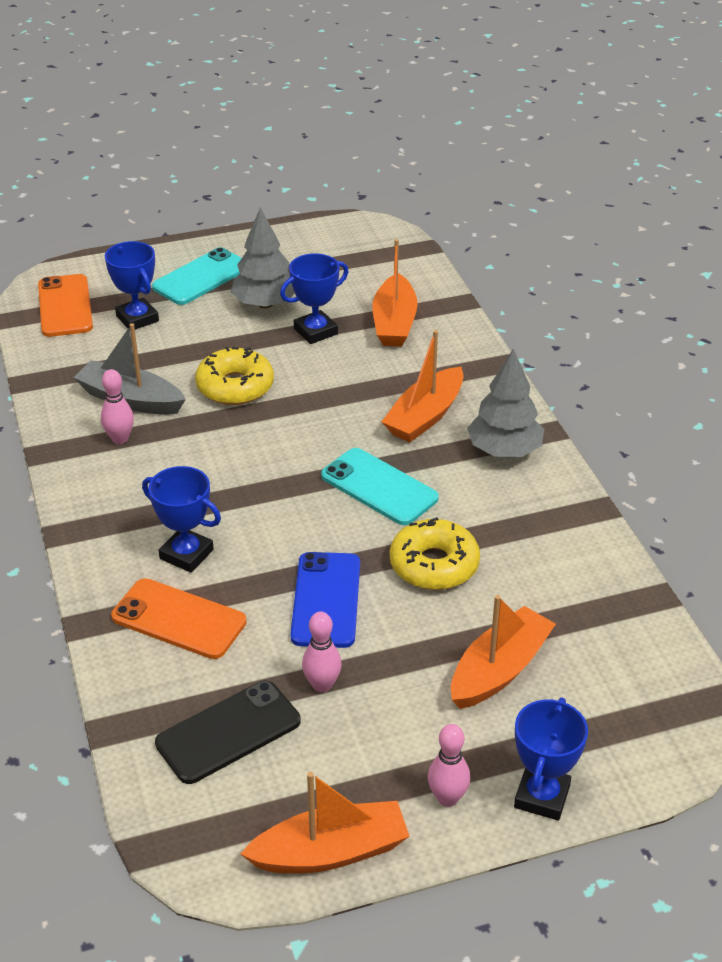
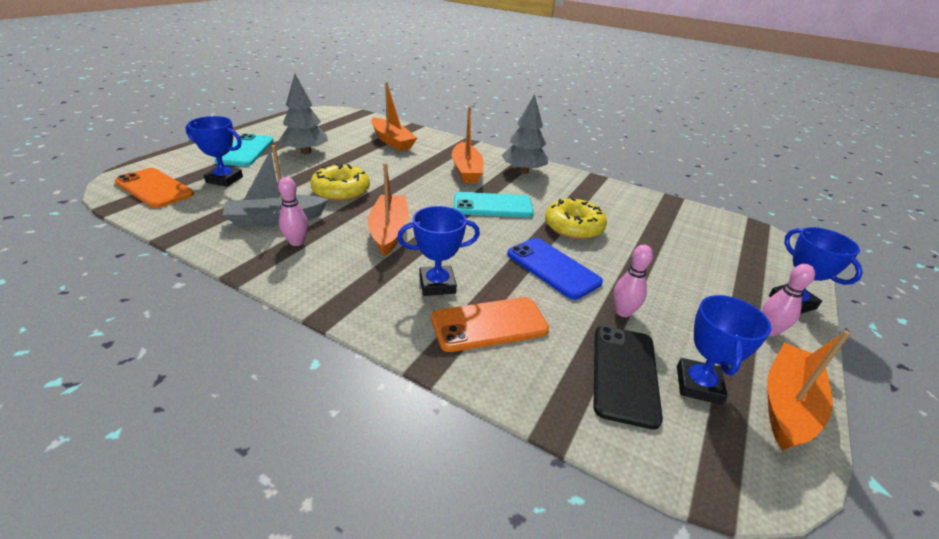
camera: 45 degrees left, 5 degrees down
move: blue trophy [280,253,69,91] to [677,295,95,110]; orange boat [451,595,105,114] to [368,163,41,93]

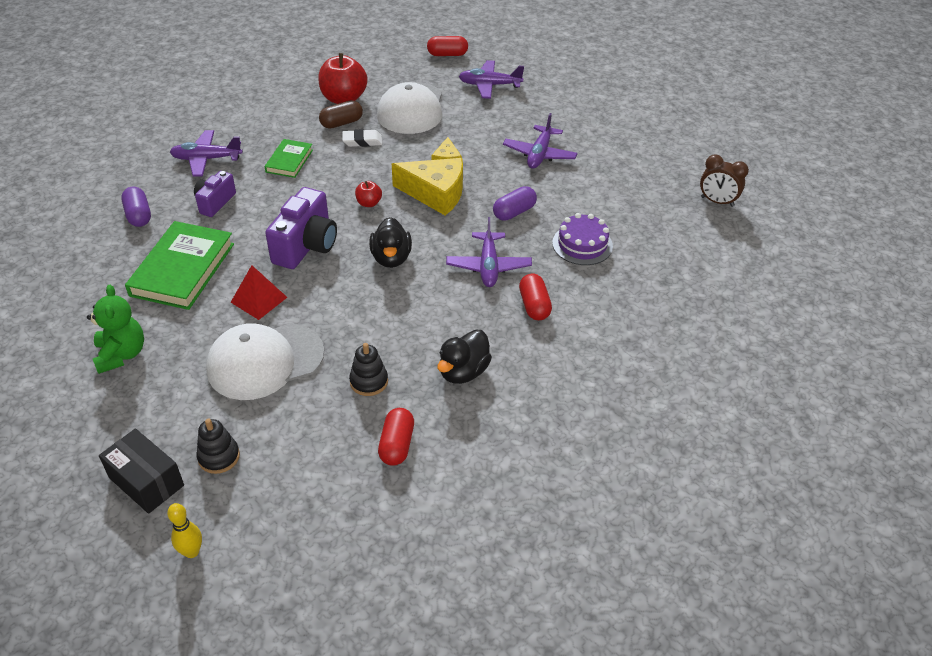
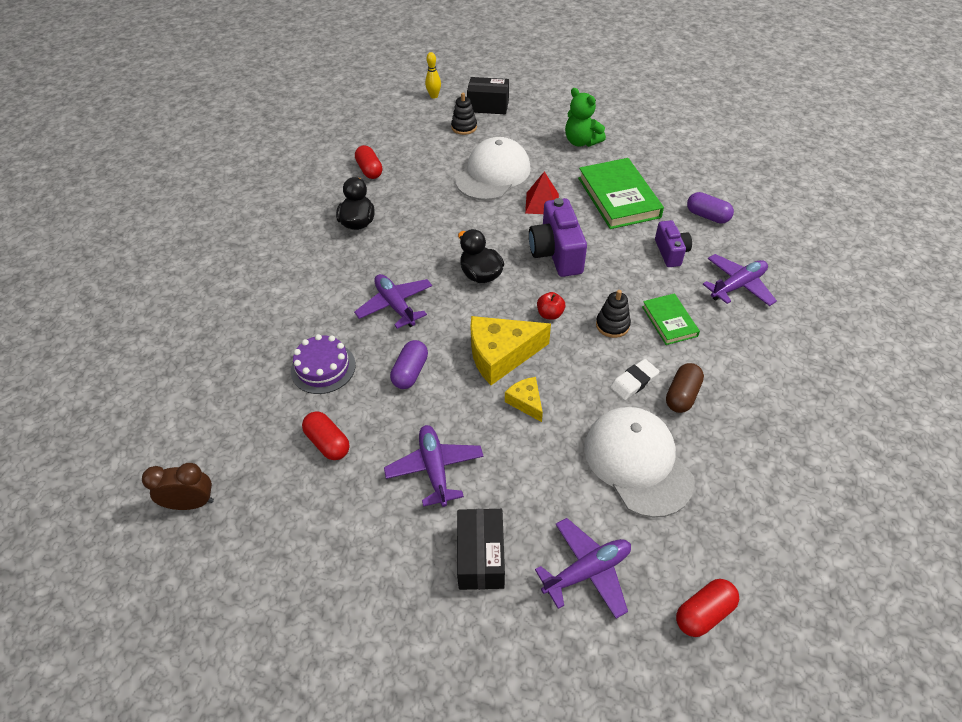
camera: 150 degrees right, 5 degrees up
delete: red apple [318,53,50,51]
insert: black box [457,509,48,81]
move: black stacking toy [349,343,39,53] to [596,290,35,48]; red capsule [519,274,33,46] to [302,411,48,49]

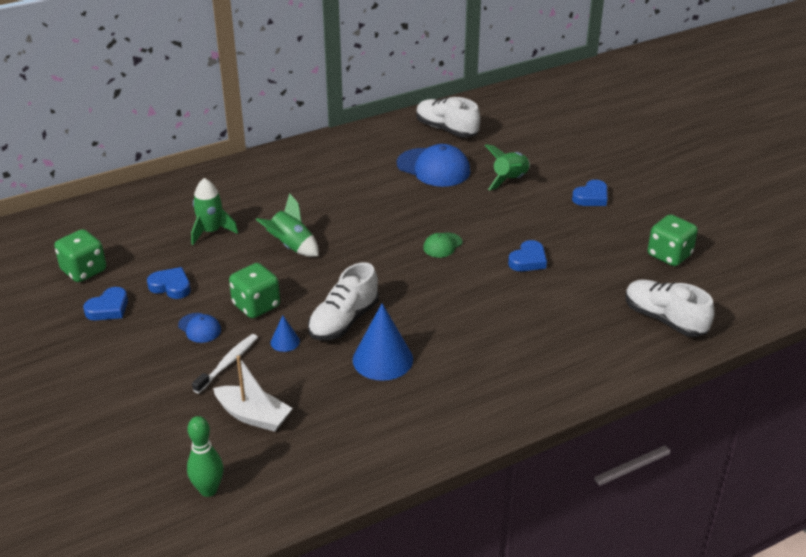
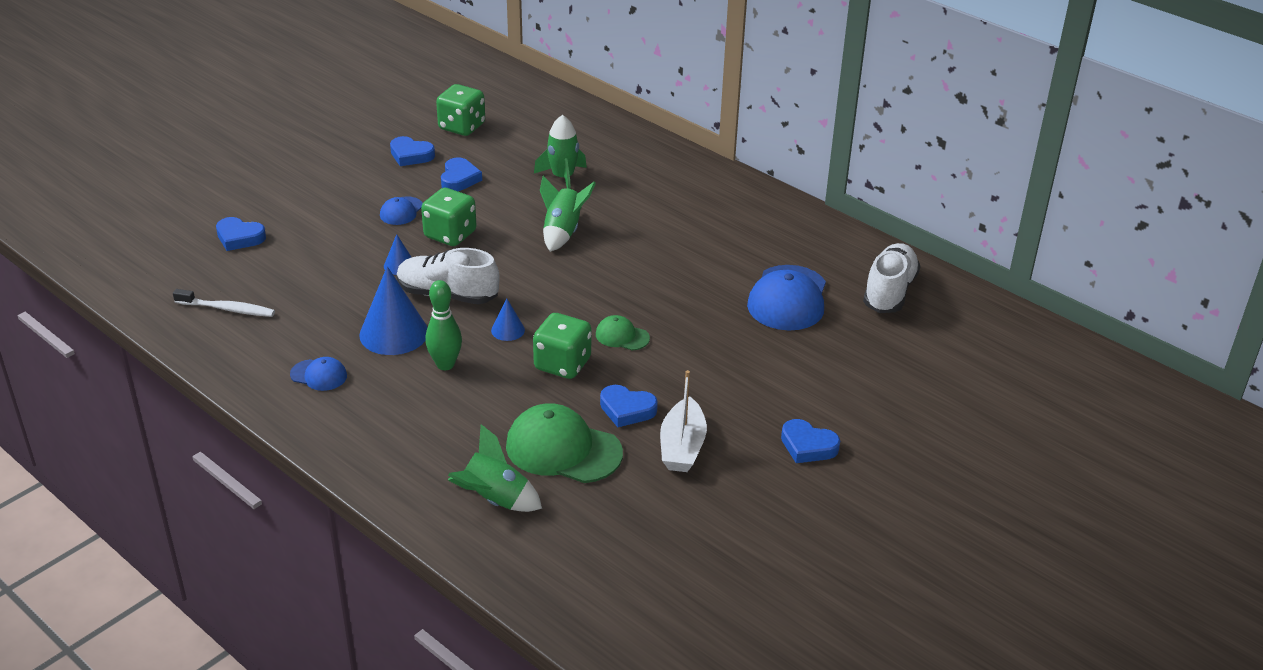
camera: 70 degrees right, 0 degrees up
delete: white shoe [625,279,90,58]
insert: blue heart [216,217,50,34]; blue cap [290,357,57,34]; blue cone [491,298,34,43]; green cap [506,403,117,80]
move: green bowling pin [187,416,36,81] to [425,280,37,90]; white toothbrush [192,334,66,60] to [173,289,102,28]; white boat [213,355,80,77] to [660,370,47,102]; green rocket [485,144,45,46] to [448,424,94,88]; green dice [648,214,50,52] to [533,313,58,66]

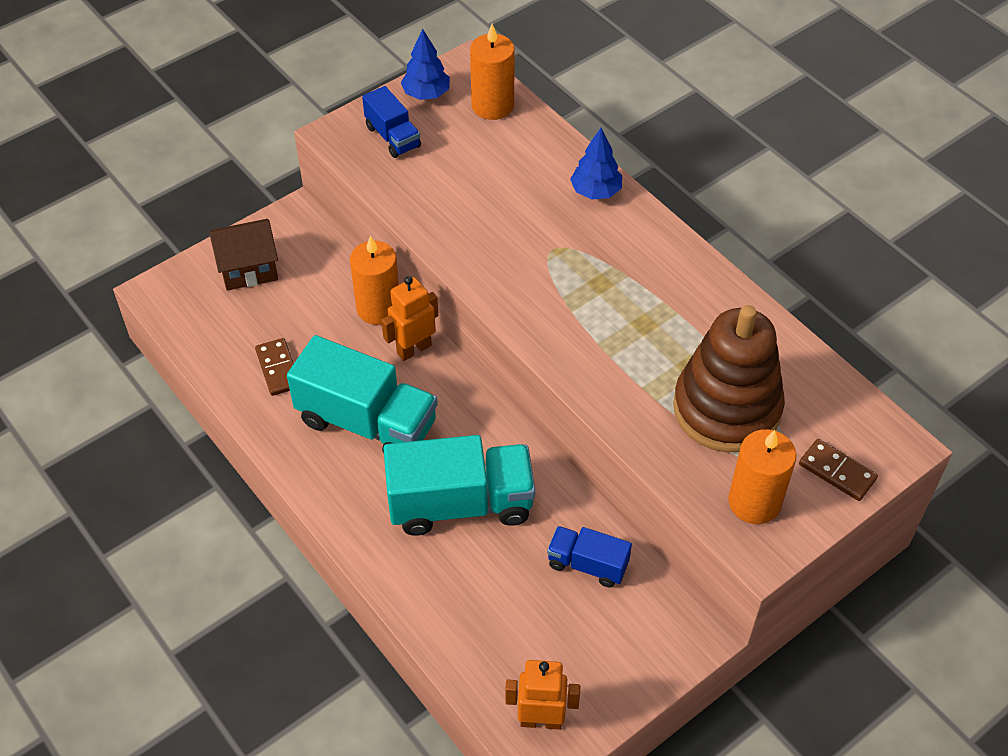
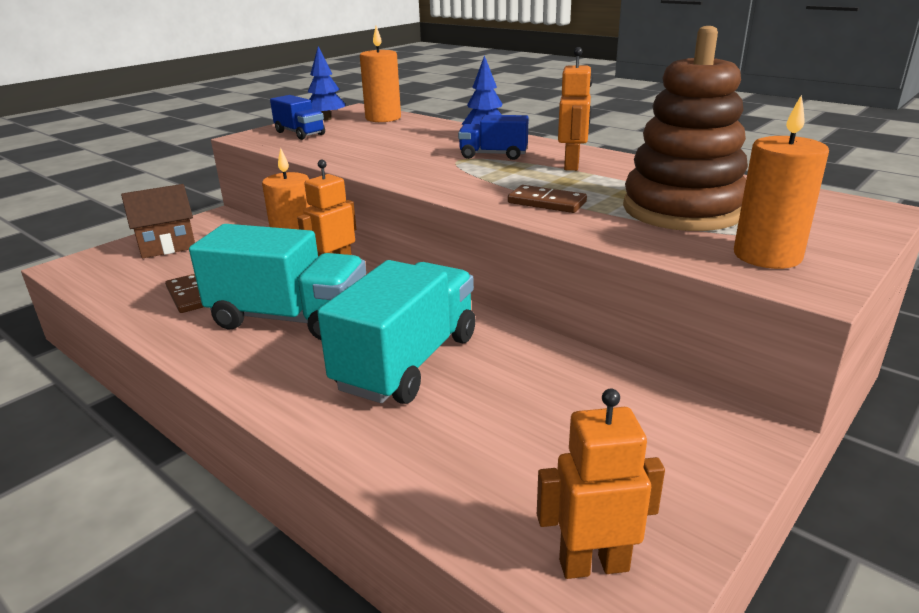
camera: 10 degrees left, 25 degrees down
insert: orange robot [558,47,35,124]
move: blue truck [547,526,85,61] to [458,115,71,45]; brown domino [799,439,79,62] to [508,185,79,28]
rotate: turquoise truck [383,435,152,101] = [317,260,158,144] 45 degrees counterclockwise

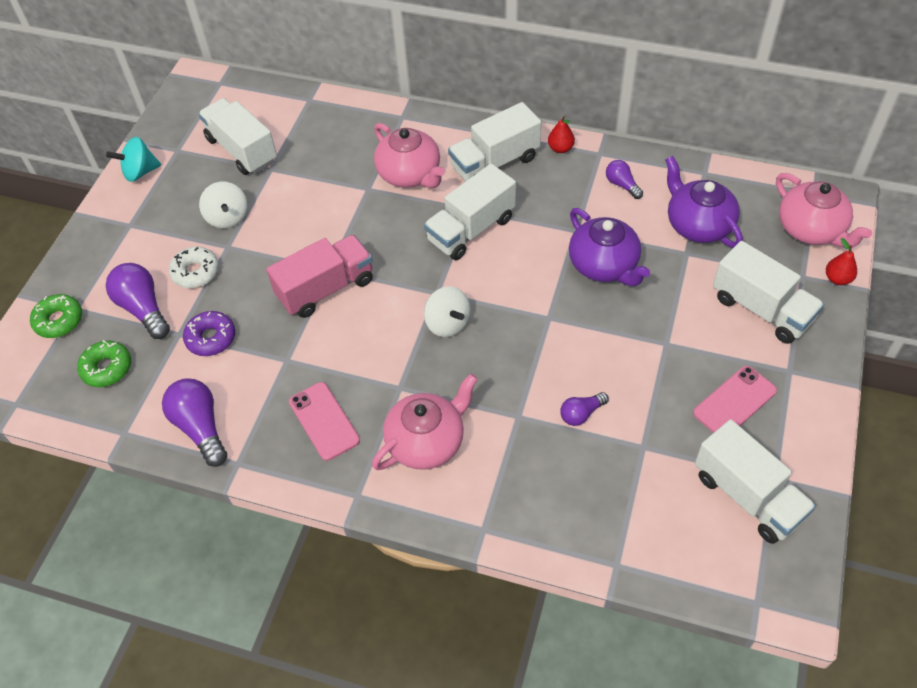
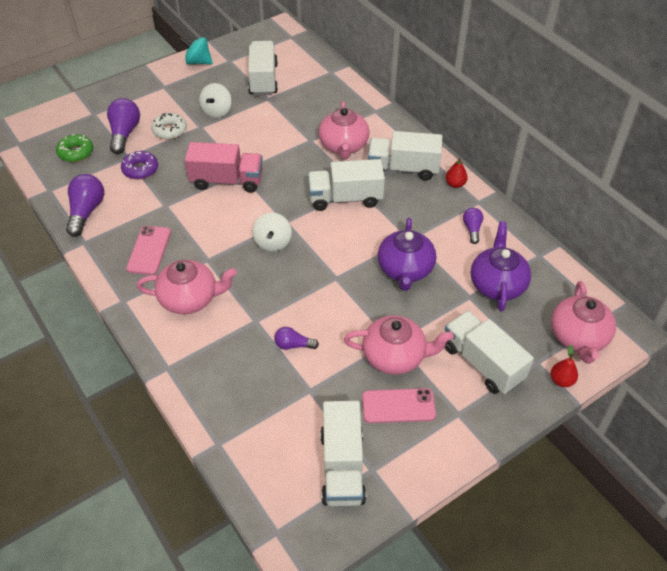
camera: 35 degrees right, 5 degrees down
delete: green donut [30,294,52,44]
insert: pink teapot [344,315,110,60]
rotate: white truck [713,241,111,103] = [445,311,89,83] 150 degrees clockwise

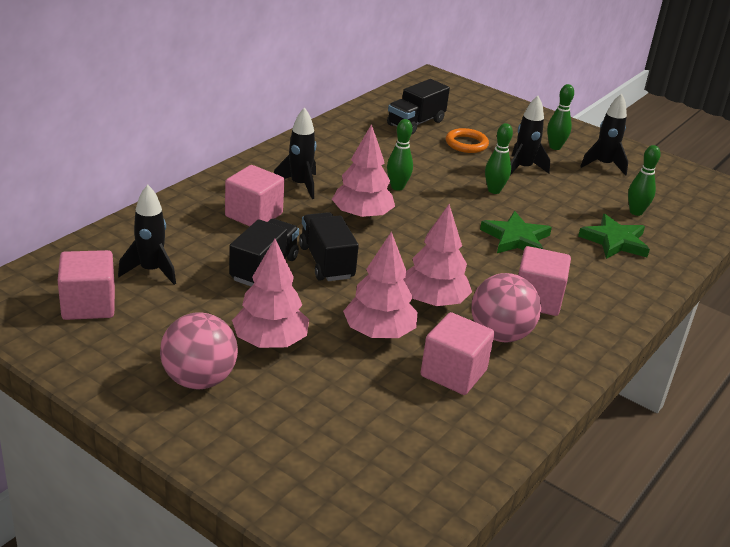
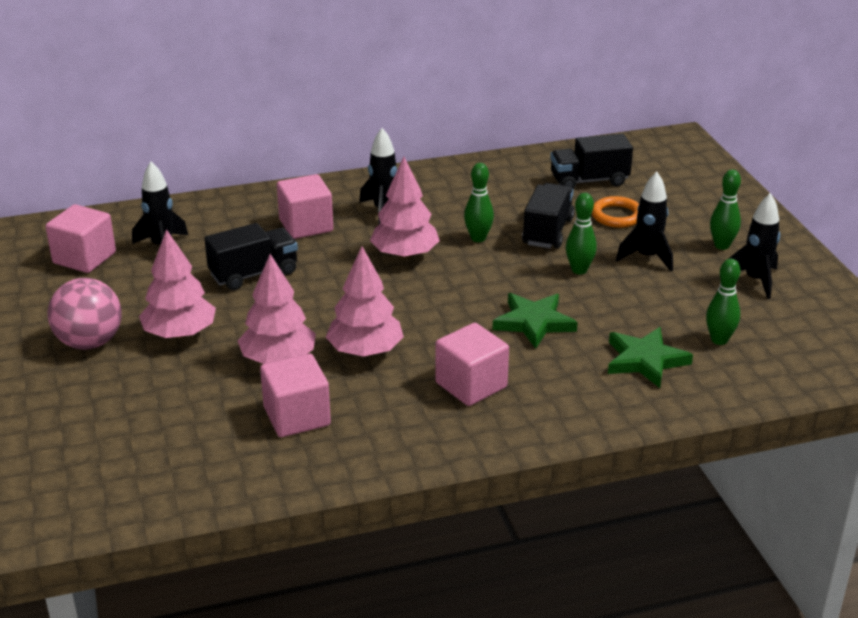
camera: 40 degrees right, 0 degrees up
delete: pink ball [471,273,70,70]
move: black truck [299,212,60,69] to [522,183,52,66]

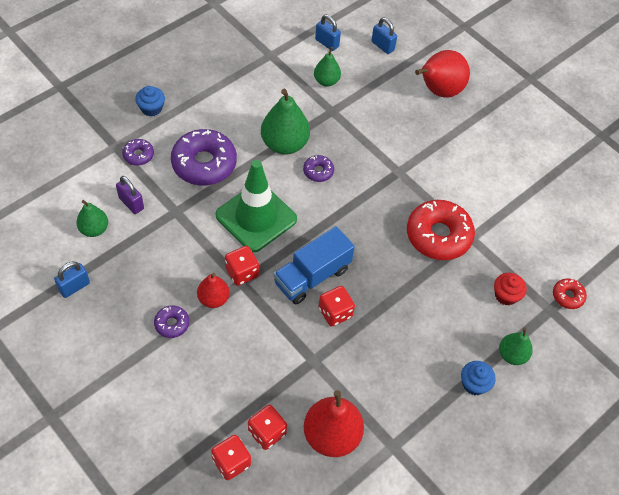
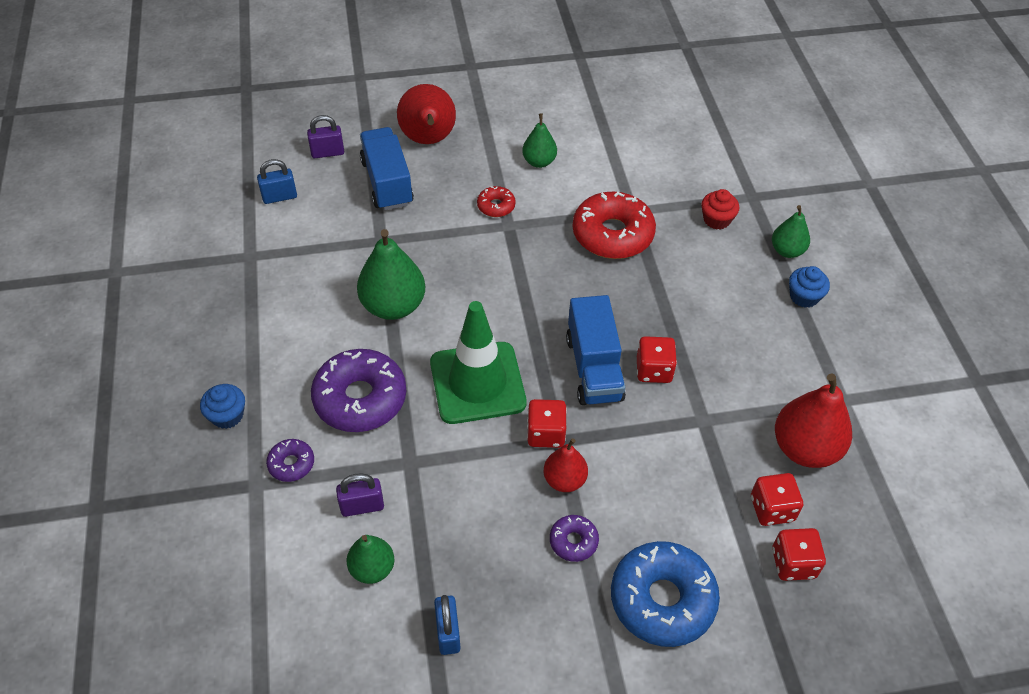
camera: 55 degrees left, 5 degrees down
delete: purple donut [303,155,31,27]
insert: blue truck [360,127,54,83]; blue donut [611,541,109,106]
move: green pear [314,47,27,40] to [522,113,35,55]; red donut [553,278,34,31] to [477,186,39,31]
recolor: blue padlock [371,17,26,37] to purple padlock [307,115,37,43]

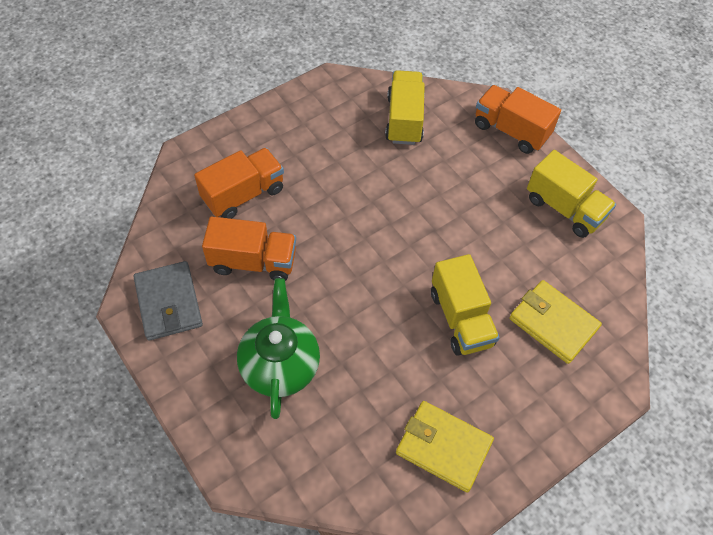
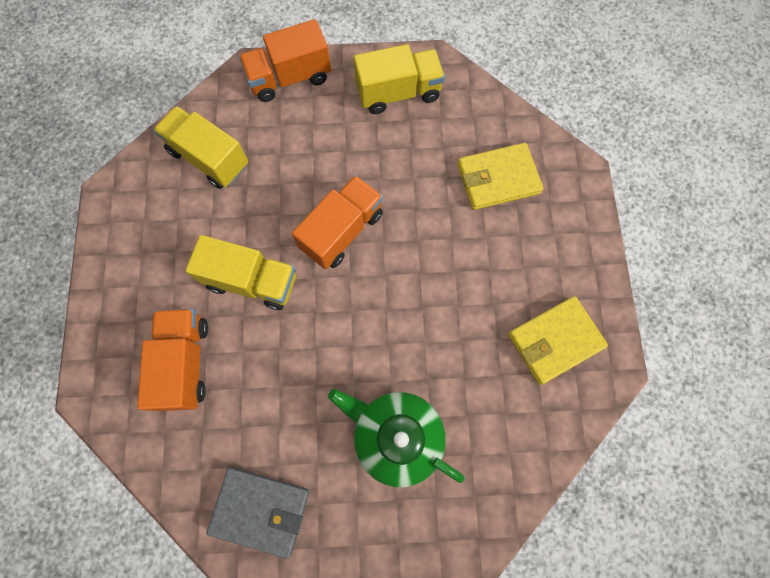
camera: 55 degrees left, 15 degrees up
move: orange truck [202,216,94,65] to [292,175,91,94]; yellow truck [431,254,69,102] to [185,235,111,75]

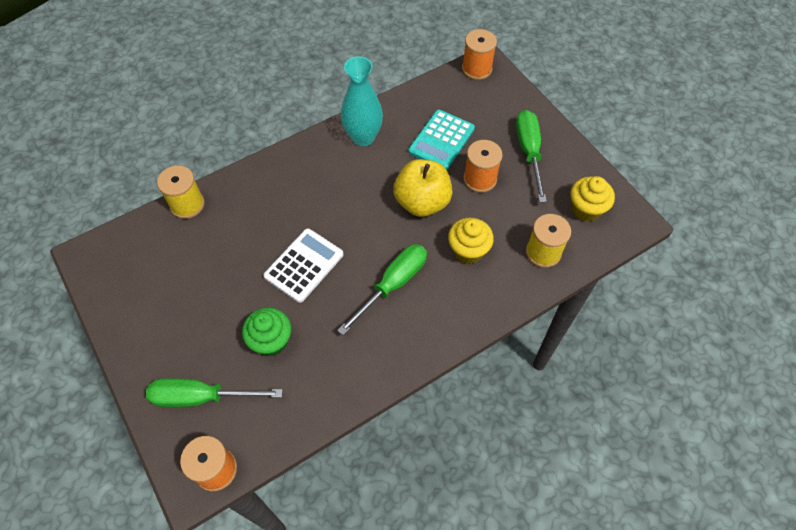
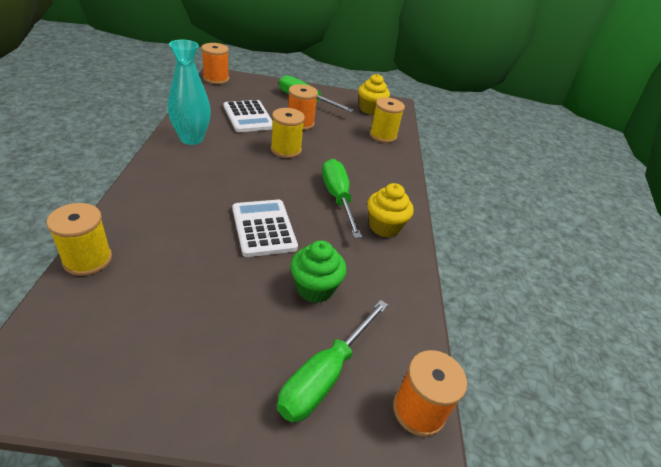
camera: 60 degrees left, 20 degrees down
move: yellow cupcake [448,218,46,46] to [367,183,47,54]
replace: yellow apple [393,159,59,58] to yellow spool [271,108,34,50]
recolor: turquoise calculator [409,110,66,60] to white calculator [224,100,49,32]

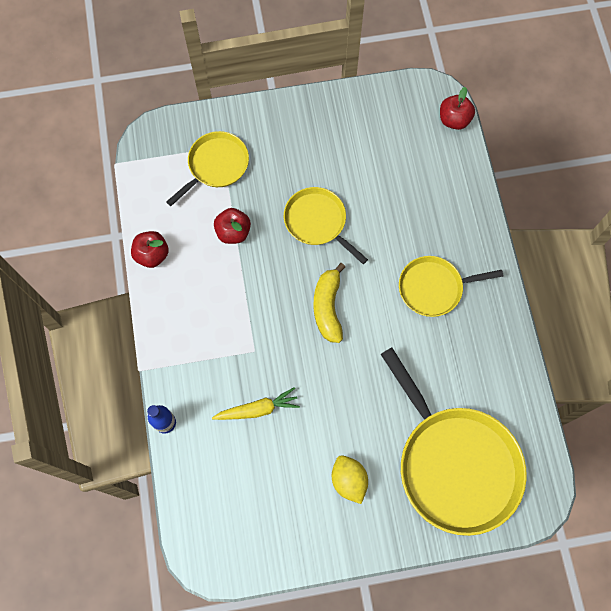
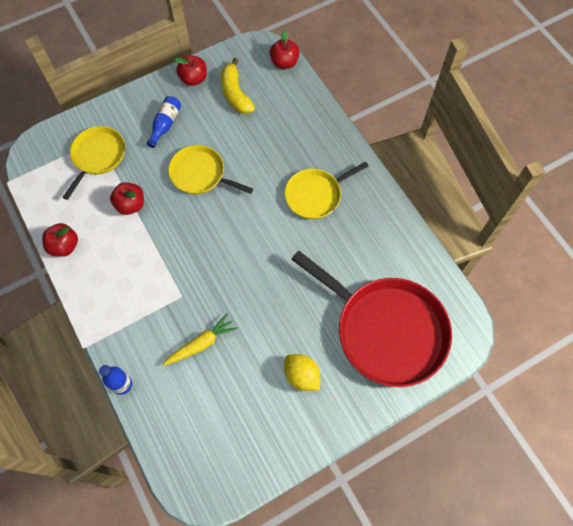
camera: 20 degrees left, 5 degrees down
insert: blue bottle [147,96,34,52]; red apple [175,55,32,31]
move: yellow banana [313,263,32,80] to [221,58,34,56]
recolor: yellow pan [381,347,146,189] to red pan [291,250,161,137]

